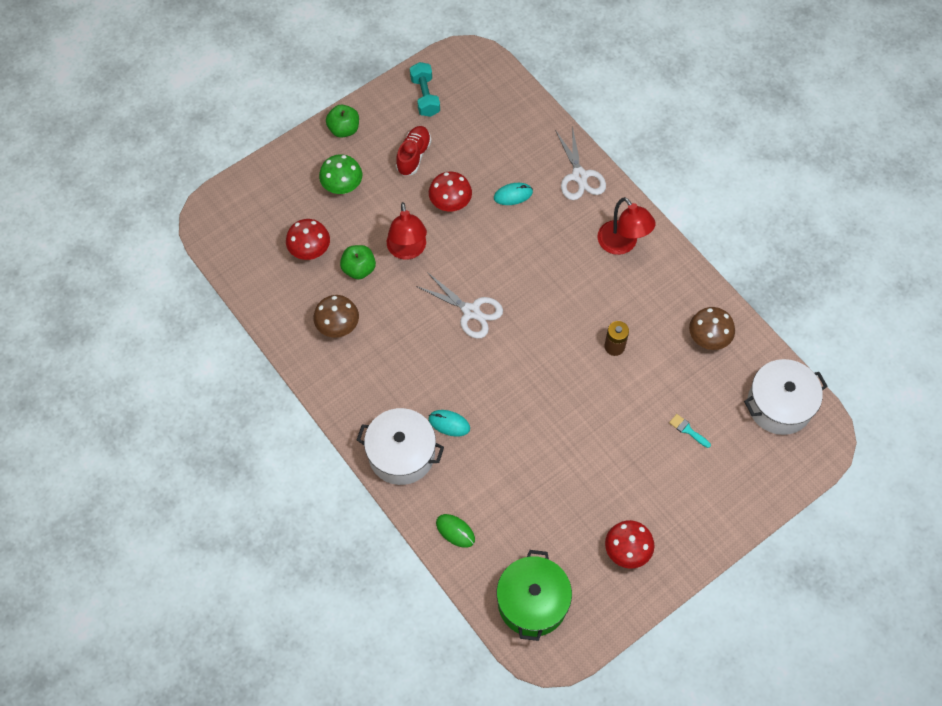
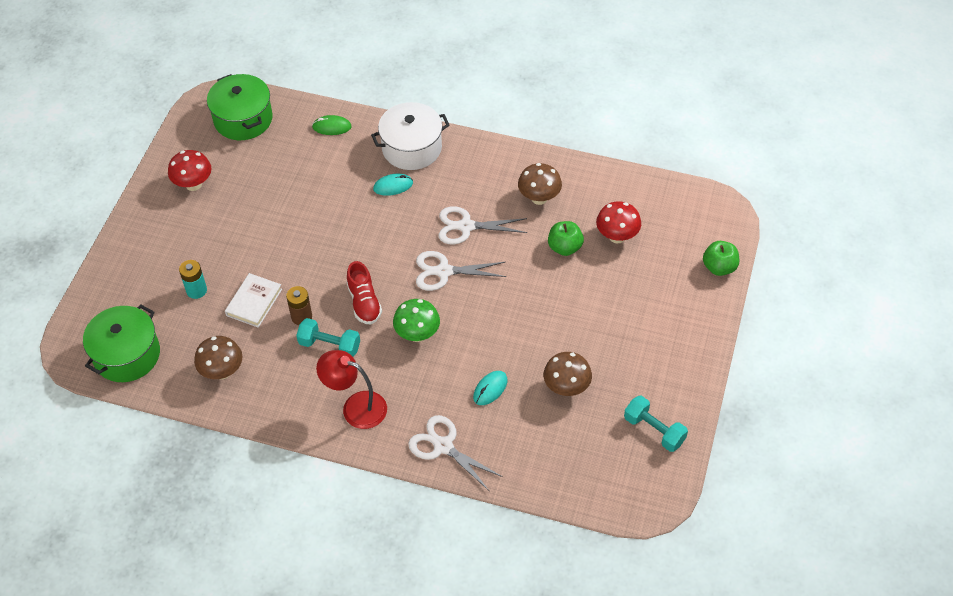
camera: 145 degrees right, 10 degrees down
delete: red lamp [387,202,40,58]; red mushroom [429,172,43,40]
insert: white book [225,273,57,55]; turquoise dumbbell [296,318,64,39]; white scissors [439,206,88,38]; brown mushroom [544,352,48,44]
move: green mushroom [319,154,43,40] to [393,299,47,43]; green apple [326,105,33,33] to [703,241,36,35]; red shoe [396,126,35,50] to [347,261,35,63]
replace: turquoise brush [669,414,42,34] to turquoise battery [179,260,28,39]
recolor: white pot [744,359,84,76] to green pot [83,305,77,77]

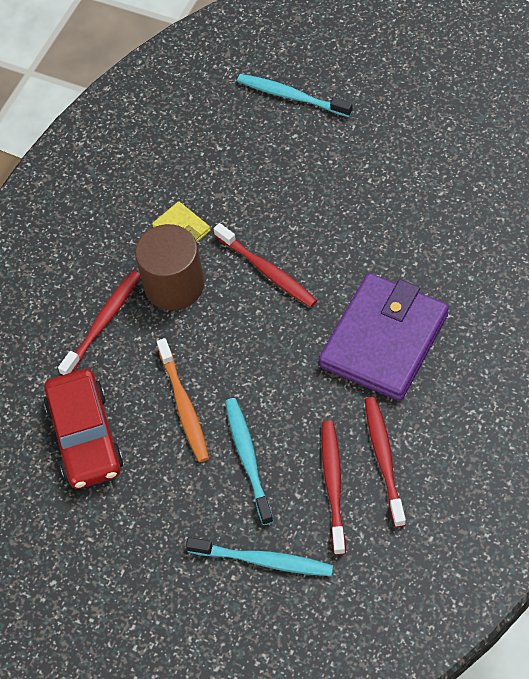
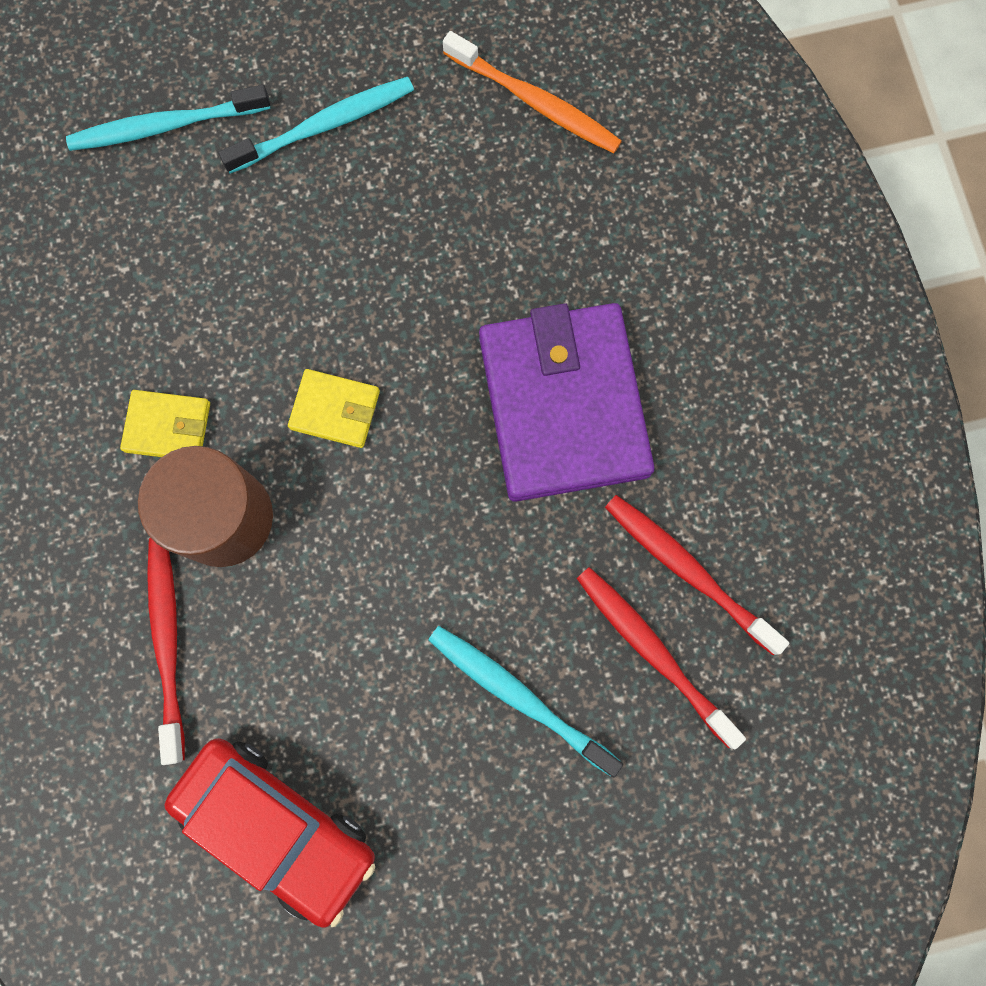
camera: 45 degrees left, 20 degrees up
move: orange toothbrush [157,338,52,124] to [443,31,179,122]; turquoise toothbrush [186,537,147,39] to [218,77,196,96]
replace: red toothbrush [214,223,103,85] to yellow wallet [288,369,92,79]

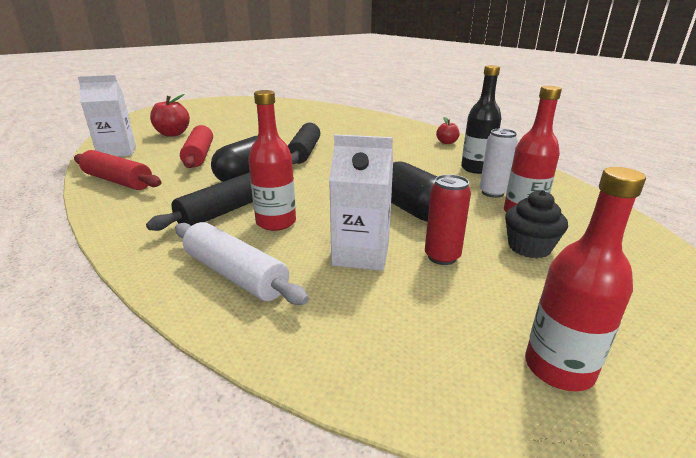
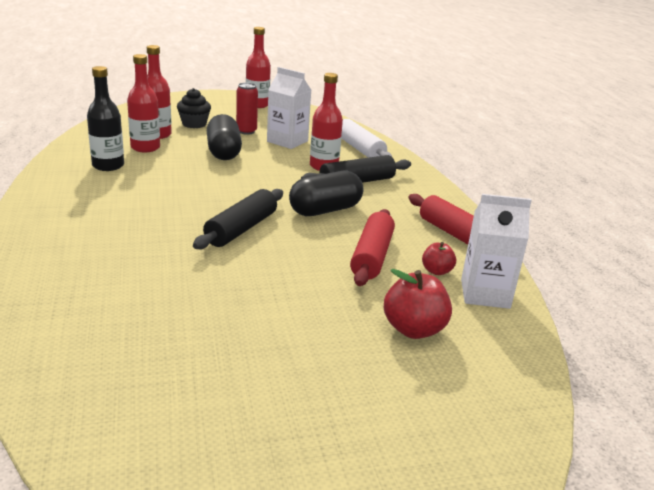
camera: 160 degrees left, 0 degrees up
move: red apple [436,117,24,27] to [422,242,34,33]
replace: white can [480,129,38,69] to red bottle [127,54,33,98]

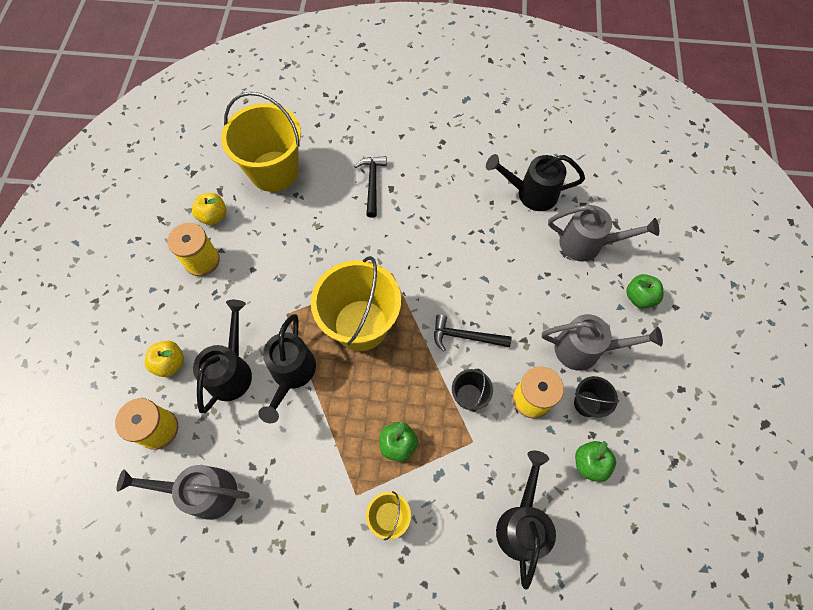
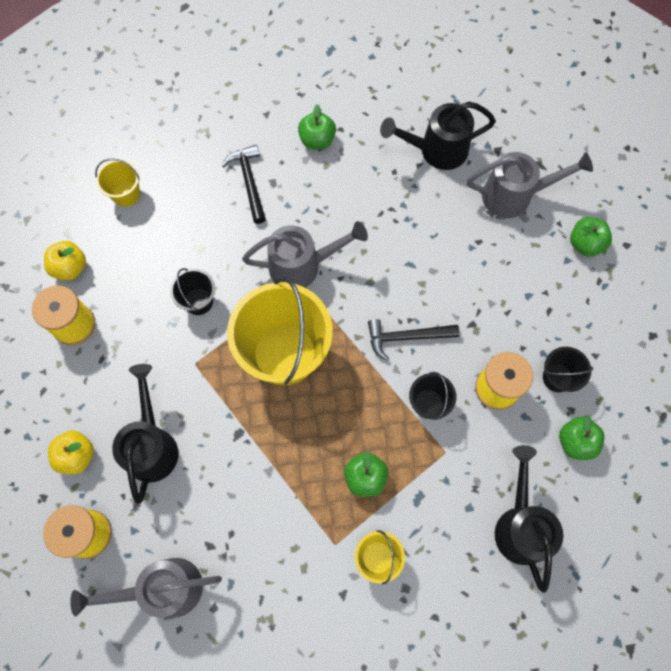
camera: 15 degrees left, 5 degrees up
delete: black watering can [258,314,58,109]
insert: black bucket [170,268,45,47]; green apple [298,104,38,46]
move: grey watering can [542,314,121,57] to [242,221,126,67]
resize: yellow bucket [221,92,80,100] = [95,158,45,49] x0.46

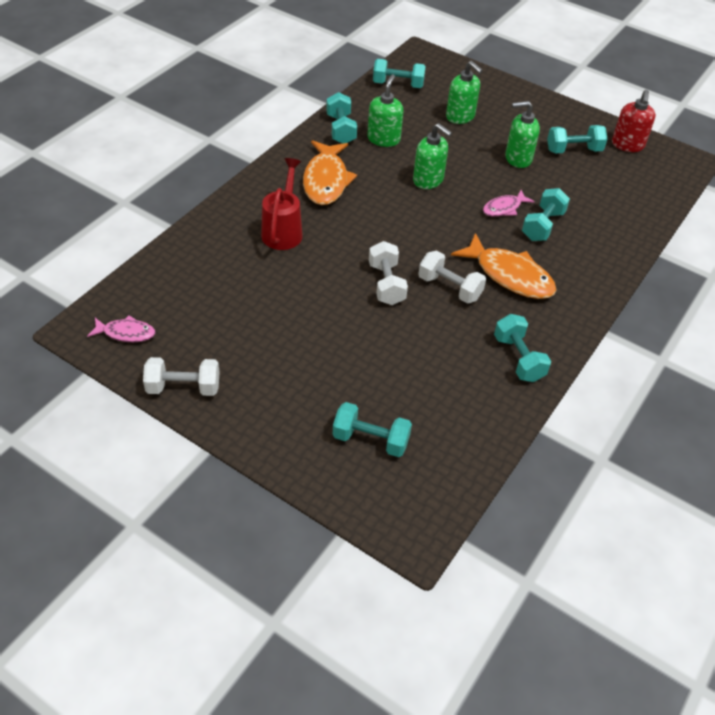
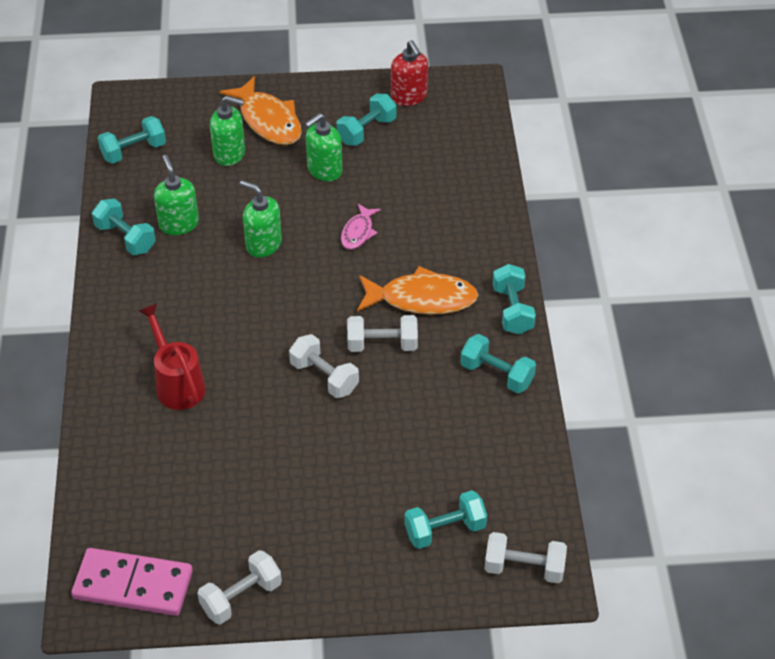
camera: 35 degrees left, 0 degrees up
insert: white dumbbell [485,532,82,51]
move: orange fish [303,140,54,65] to [220,76,82,69]; turquoise dumbbell [522,188,48,53] to [493,264,43,71]
replace: pink fish [87,316,68,26] to pink domino [71,548,122,68]
rotate: green soap dispenser [413,123,39,66] = [240,180,42,78] 150 degrees counterclockwise

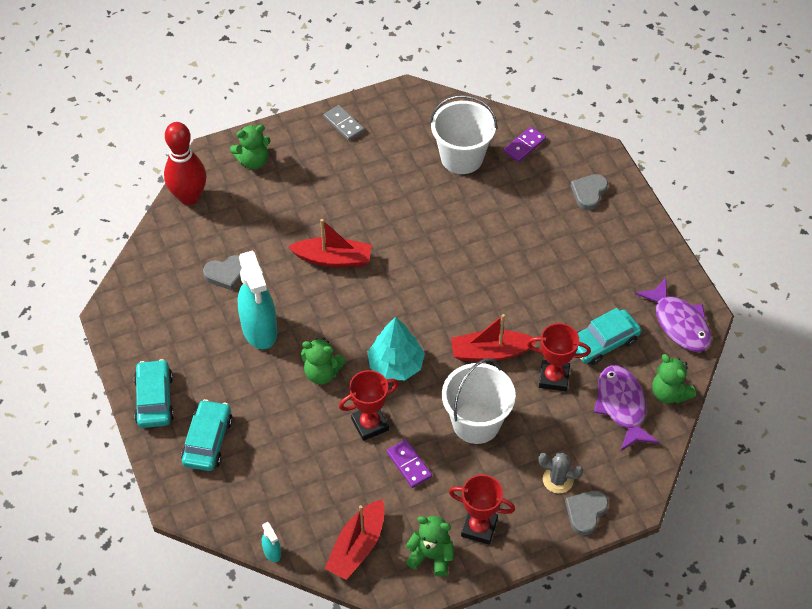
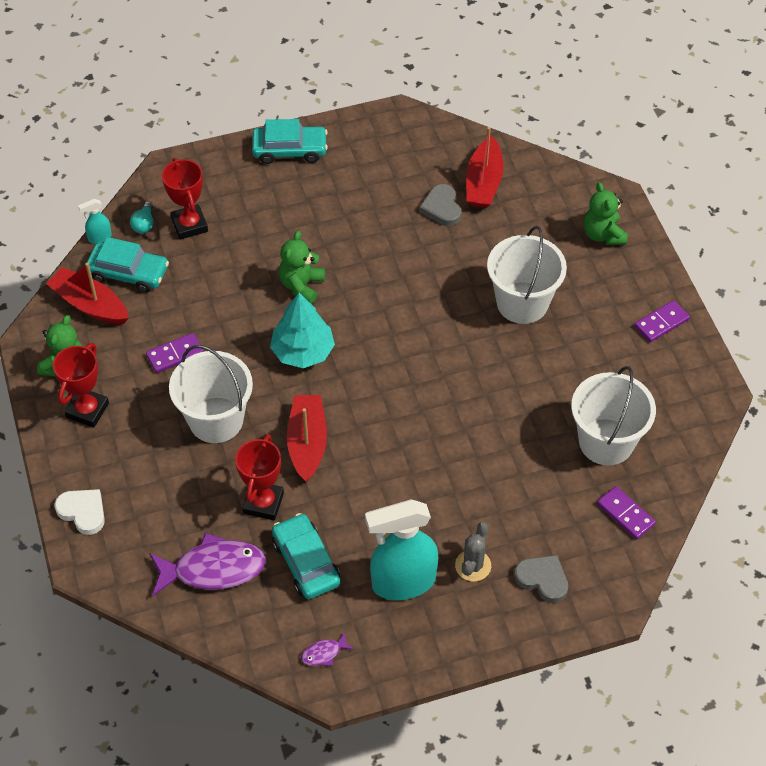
camera: 95 degrees right, 0 degrees up
delete: red bowling pin [164,122,43,83]; green teddy bear [652,354,44,50]
insert: turquoise light bulb [130,201,23,32]; white bucket [487,226,80,98]
move: turquoise car [181,399,52,72] to [86,237,83,56]; turquoise spray bottle [238,251,39,98] to [365,499,74,101]; red boat [288,219,83,48] to [466,127,38,81]; red trophy [339,370,60,71] to [162,158,46,82]; grey cactus [538,453,45,41] to [455,522,36,59]
recolor: grey domino [324,105,40,36] to purple domino [634,300,56,42]; grey heart [565,491,43,44] to white heart [54,489,51,46]
resize: purple fish [635,278,77,74] = [301,632,53,34] x0.44

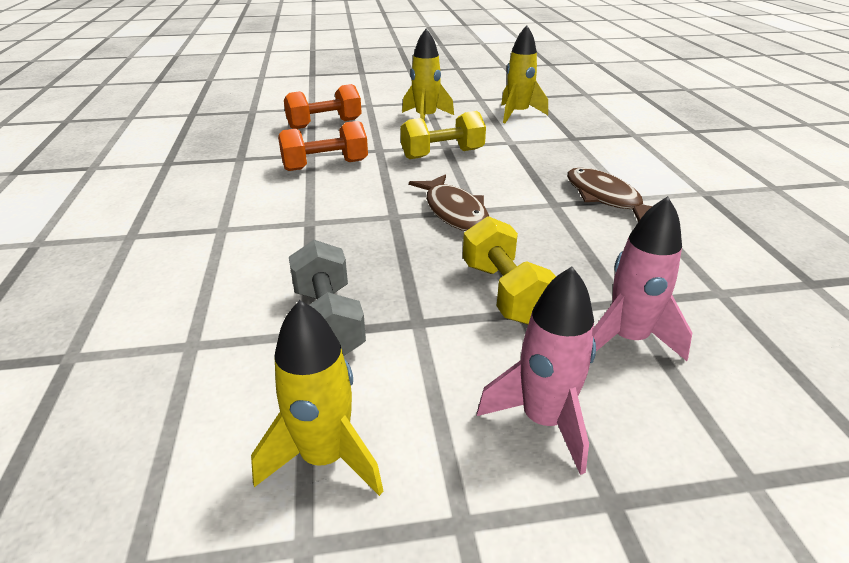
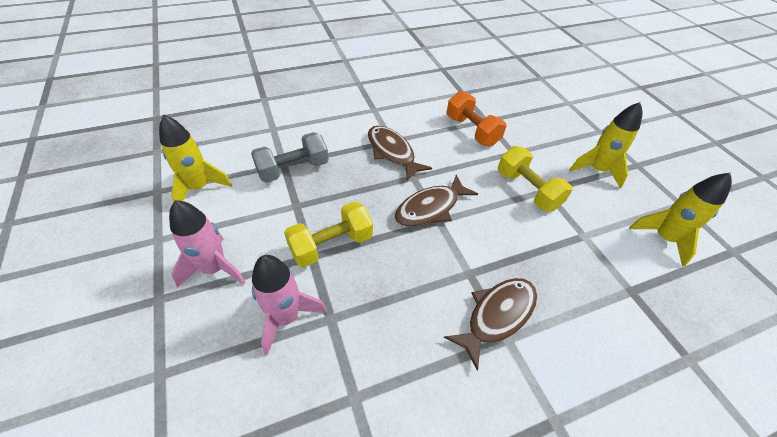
camera: 75 degrees right, 15 degrees up
delete: orange dumbbell [284,84,78,45]
insert: brown fish [368,126,64,55]

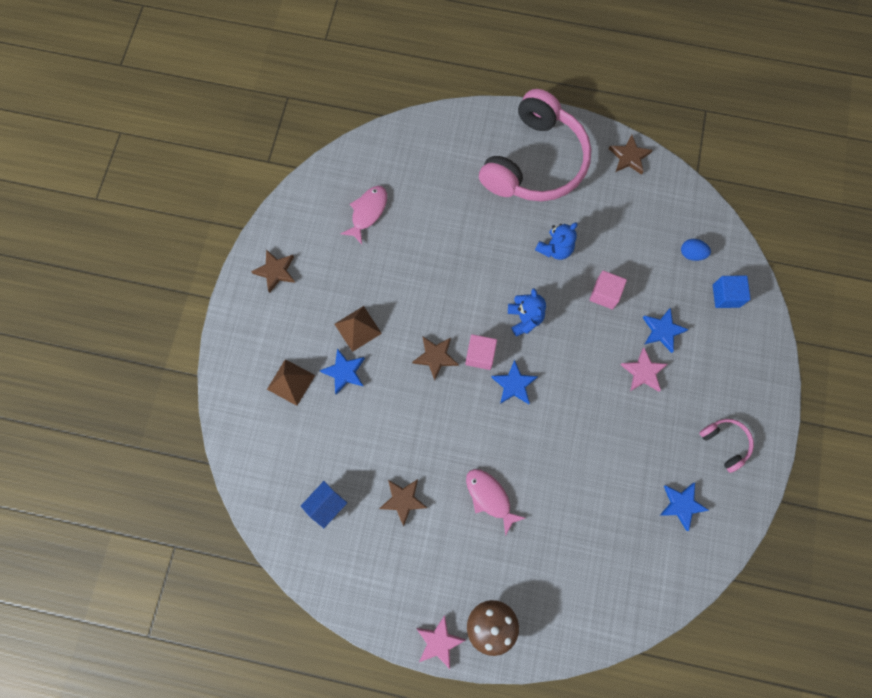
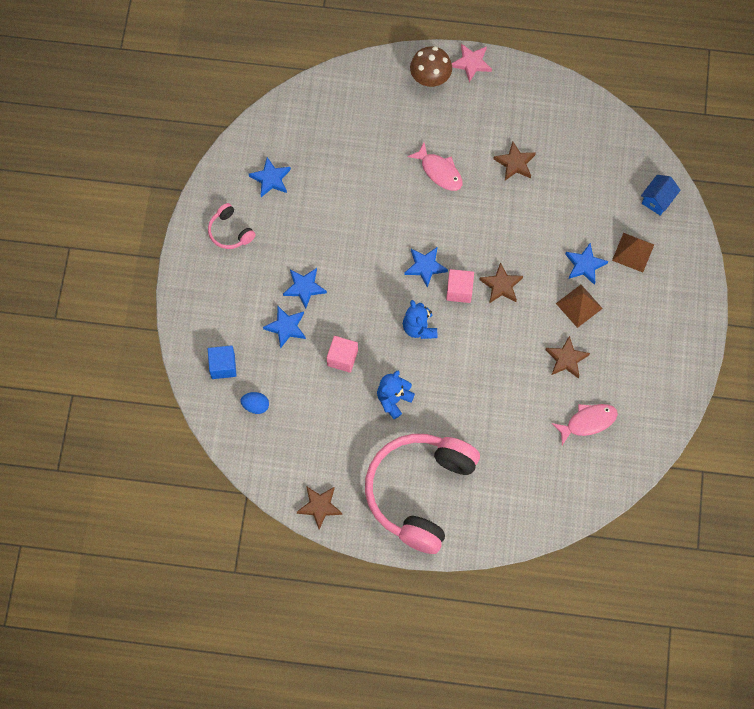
camera: 175 degrees right, 5 degrees down
move: brown star [251,249,44,44] to [546,336,44,43]; blue house [301,481,46,47] to [641,175,40,40]
recolor: pink star [620,348,48,44] to blue star [283,268,44,41]
rotate: pink fish [341,186,46,58] = [551,404,67,41] 135 degrees counterclockwise

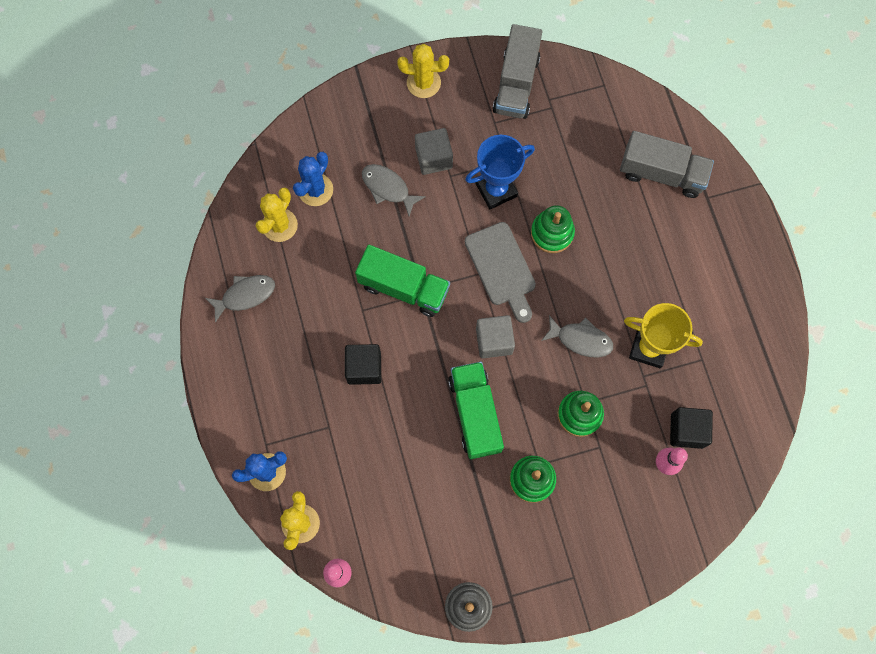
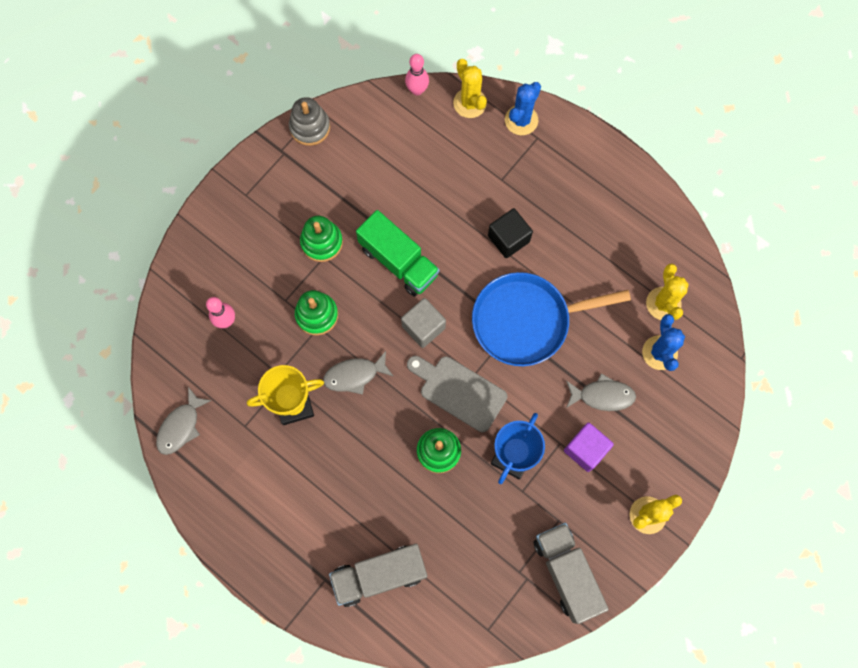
camera: 145 degrees right, 0 degrees up
delete: black cube [670,407,43,42]
move: grey fish [205,275,70,48] to [156,387,56,68]
replace: green truck [355,245,95,72] to blue pan [472,272,159,94]
recolor: grey cube [415,128,38,47] to purple cube [564,422,50,50]

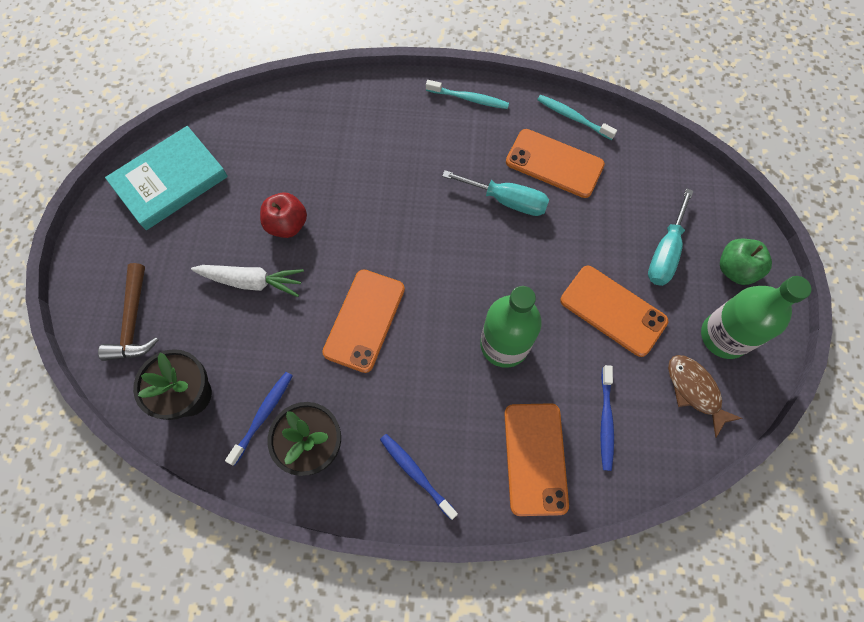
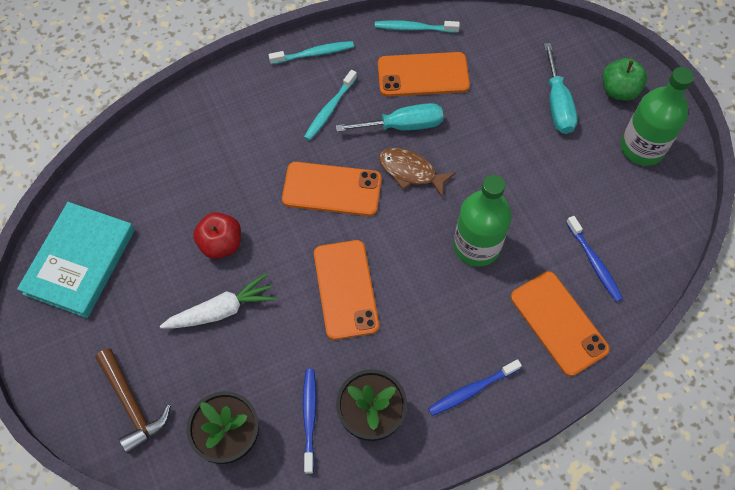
camera: 30 degrees left, 5 degrees down
insert: turquoise toothbrush [304,70,53,71]
move: orange phone [560,266,108,91] to [282,162,100,54]; brown fish [668,355,75,83] to [379,148,77,49]
rotate: blue toothbrush [380,434,78,86] = [428,359,94,57] 45 degrees counterclockwise

